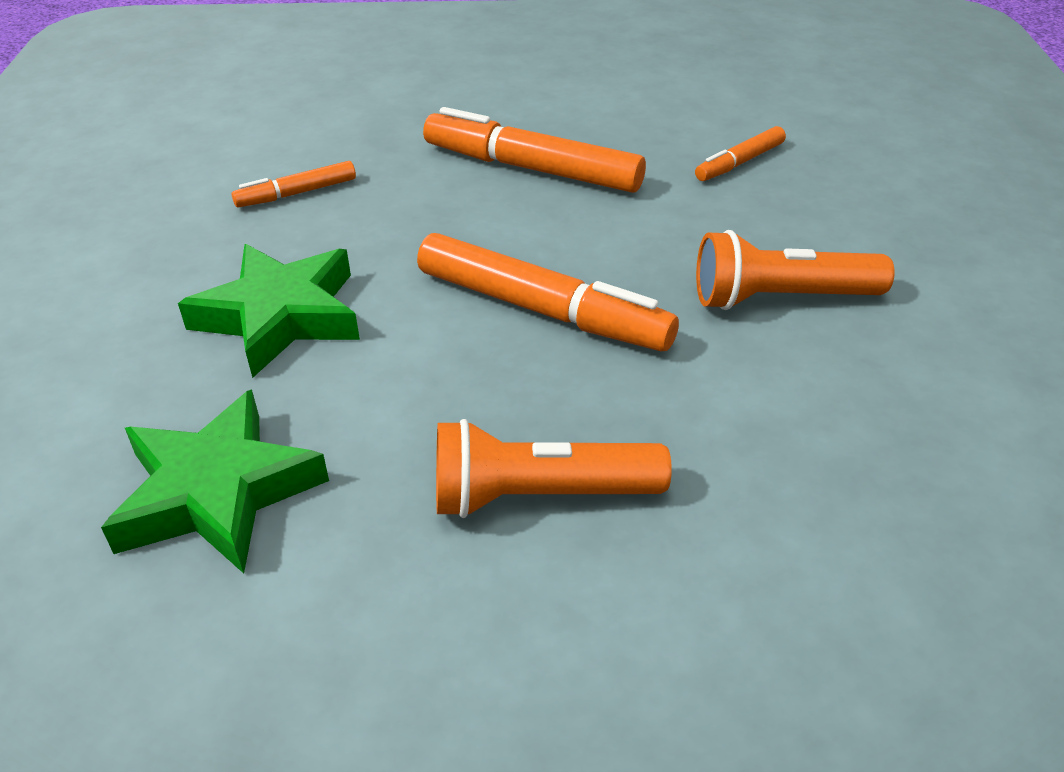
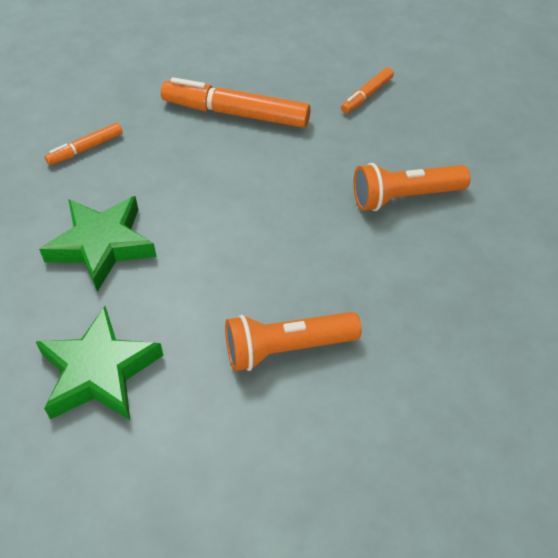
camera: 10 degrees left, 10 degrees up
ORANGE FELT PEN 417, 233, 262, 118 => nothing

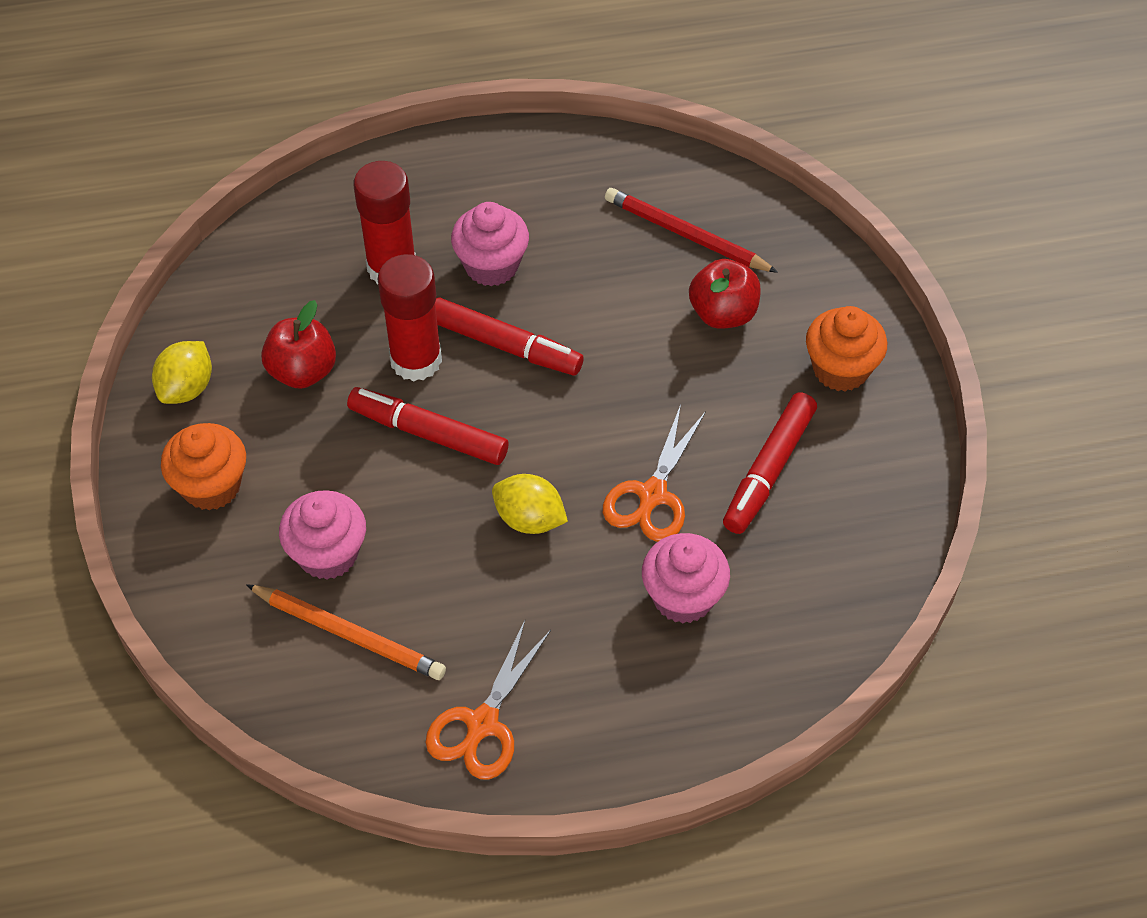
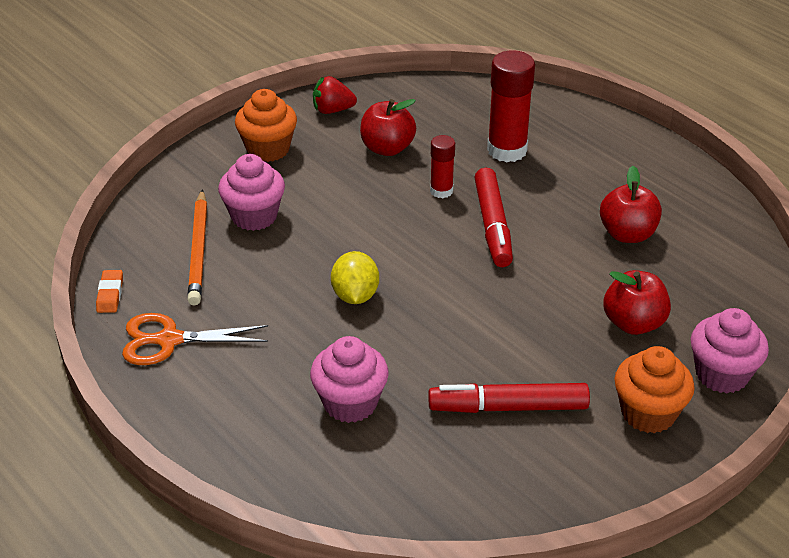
camera: 60 degrees right, 15 degrees down
YELLOW CITRUS FRUIT 152, 341, 60, 63 => RED TOY STRAWBERRY 313, 76, 44, 38
RED FELT PEN 347, 387, 162, 78 => nothing
RED STICK OF GLUE 378, 254, 64, 128 => RED STICK OF GLUE 430, 135, 25, 63, x0.56
ROSE-PINK CUPCAKE 451, 202, 78, 84 => ROSE-PINK CUPCAKE 691, 308, 78, 85, shifted
ORANGE SCISSORS 603, 405, 103, 137 => nothing
RED LEAD PENCIL 605, 188, 173, 85 => nothing
nothing => ORANGE GUM ERASER 96, 270, 27, 43
nothing => RED TOY APPLE 600, 166, 62, 77

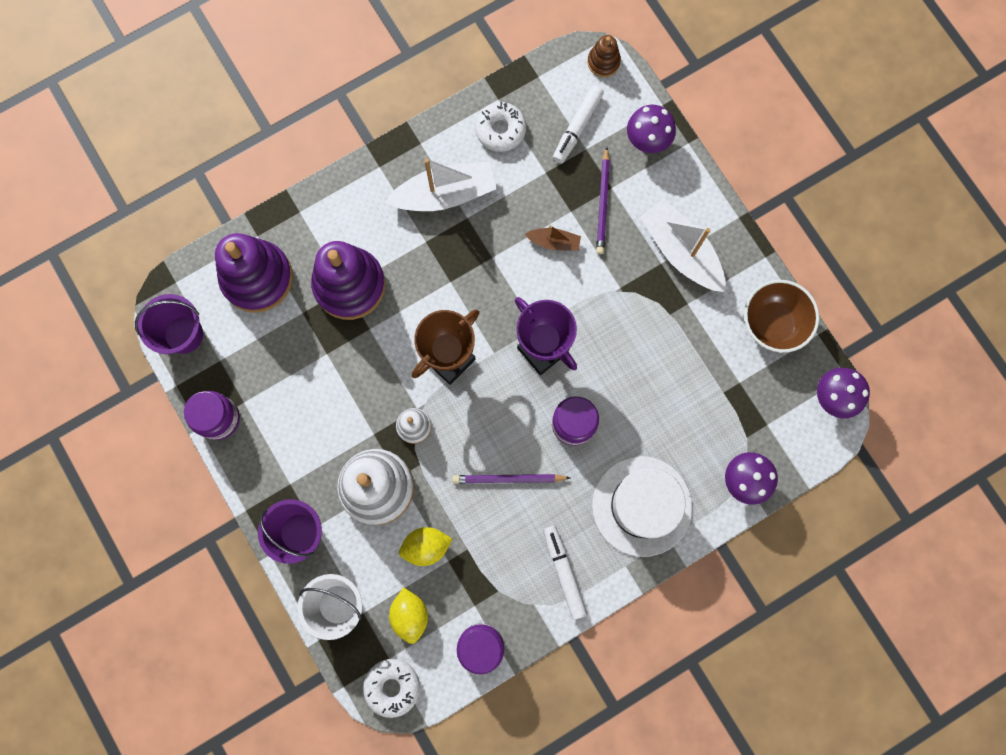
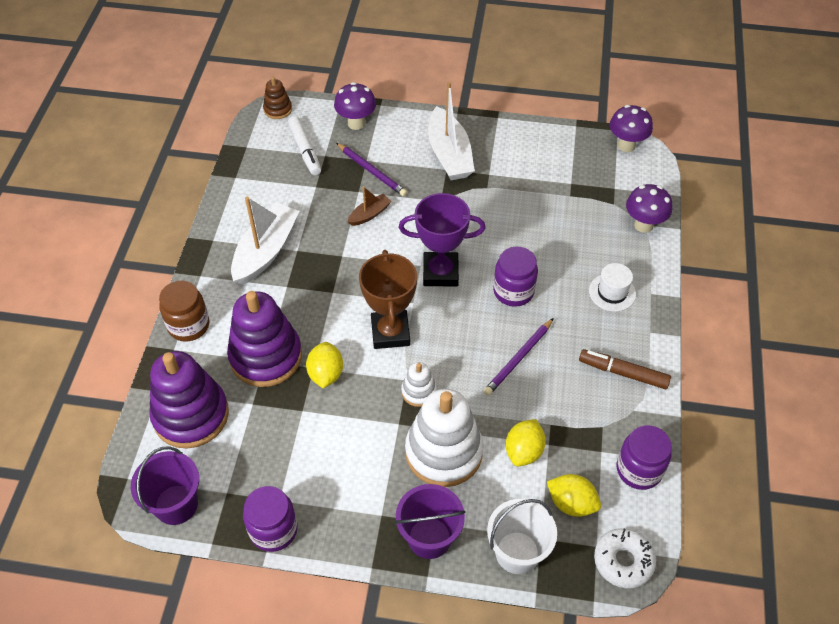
camera: 50 degrees left, 25 degrees down
SNOW-WHITE GLAZED DONUT 475, 102, 51, 50 => nothing
SNOW-WHITE FELT PEN 543, 526, 44, 94 => DARK BROWN FELT PEN 579, 349, 92, 40
SNOW-WHITE HAT 592, 456, 100, 101 => SNOW-WHITE HAT 589, 263, 47, 49, x0.51
SNOW-WHITE TOY BOAT 640, 199, 86, 93 => SNOW-WHITE TOY BOAT 428, 82, 47, 98, 105 degrees counterclockwise
DARK BROWN BOWL 744, 280, 75, 73 => nothing
nothing => DARK BROWN JAR 159, 281, 50, 61
nothing => YELLOW CITRUS FRUIT 306, 342, 37, 46

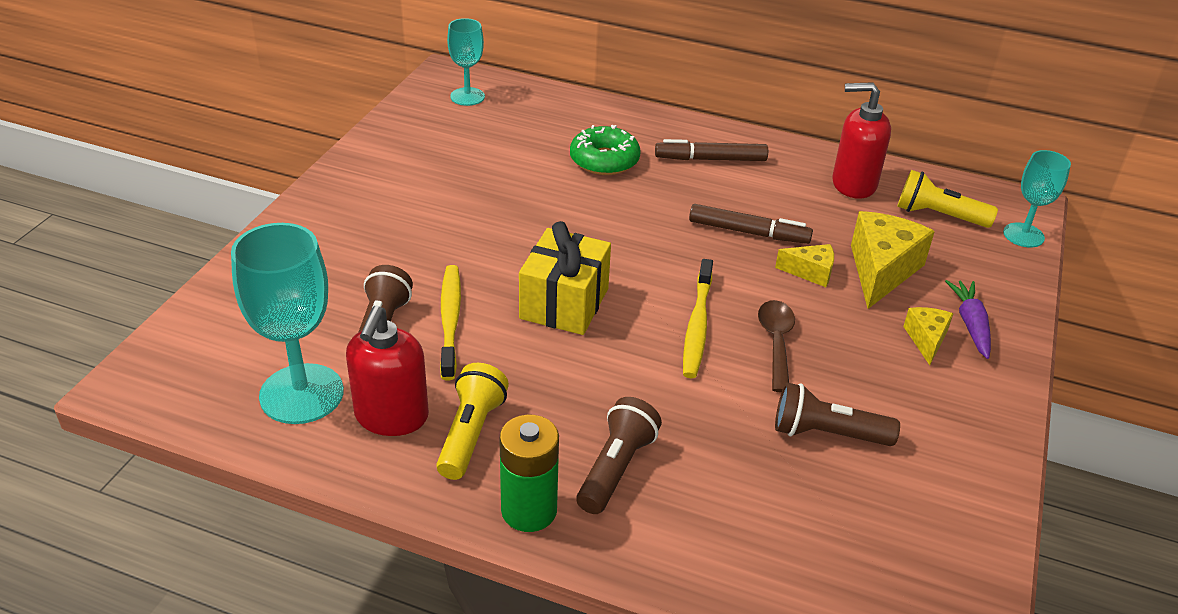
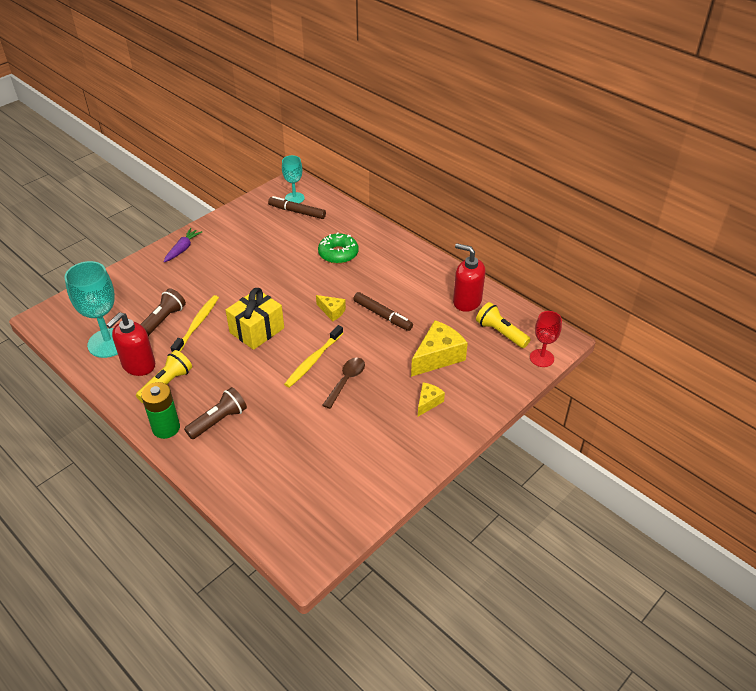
camera: 25 degrees right, 5 degrees up
DARK BROWN FELT PEN 655, 139, 113, 22 => DARK BROWN FELT PEN 268, 196, 58, 23, shifted
YELLOW PIECE OF CHEESE 775, 244, 59, 43 => YELLOW PIECE OF CHEESE 316, 295, 30, 26, shifted
DARK BROWN TORCH 775, 382, 125, 64 => nothing
ROYAL PURPLE TOY CARROT 945, 280, 46, 79 => ROYAL PURPLE TOY CARROT 164, 228, 38, 34, shifted
TURQUOISE WINE GLASS 1003, 150, 68, 98 => RED WINE GLASS 530, 311, 32, 56

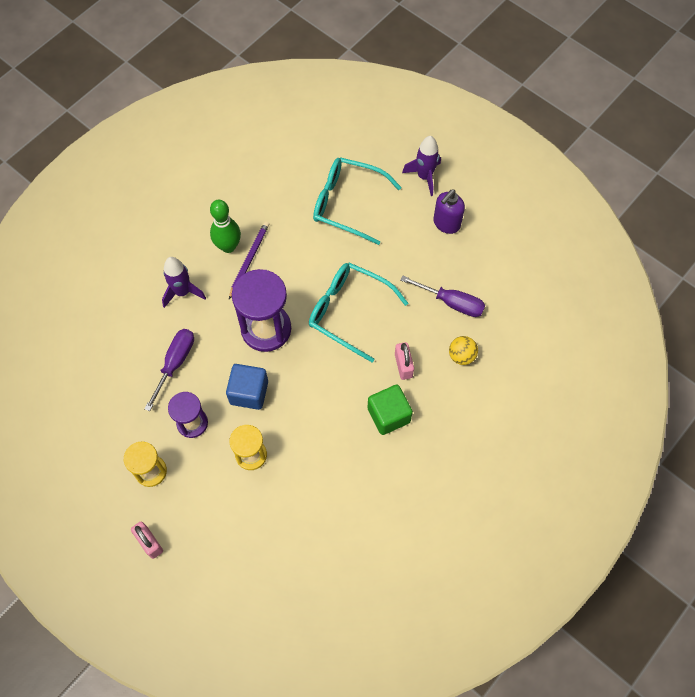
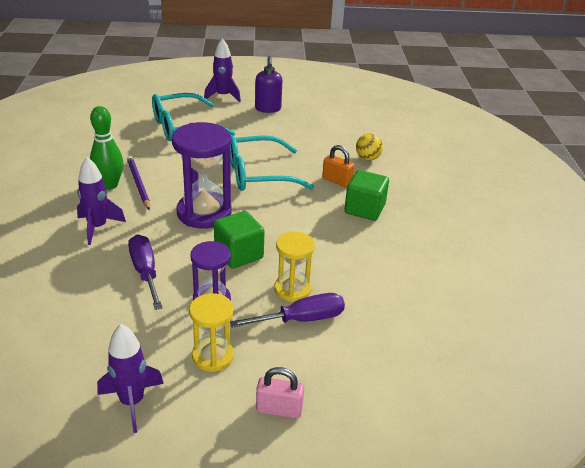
camera: 45 degrees left, 30 degrees down
BLUE SOLID CUBE 226, 364, 42, 46 => EMERALD SOLID CUBE 214, 211, 51, 58
ROSE-PINK PADLOCK 395, 342, 19, 38 => ORANGE PADLOCK 322, 145, 32, 42
ROYAL PURPLE HAND SCREWDRIVER 401, 275, 84, 42 => ROYAL PURPLE HAND SCREWDRIVER 230, 293, 115, 35, shifted
nothing => ROYAL PURPLE SPACESHIP 97, 324, 67, 109

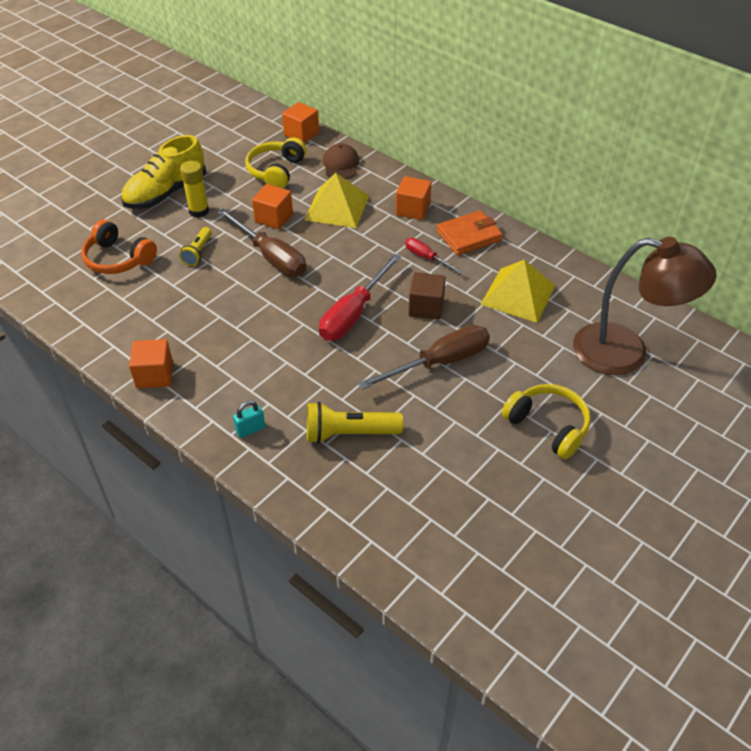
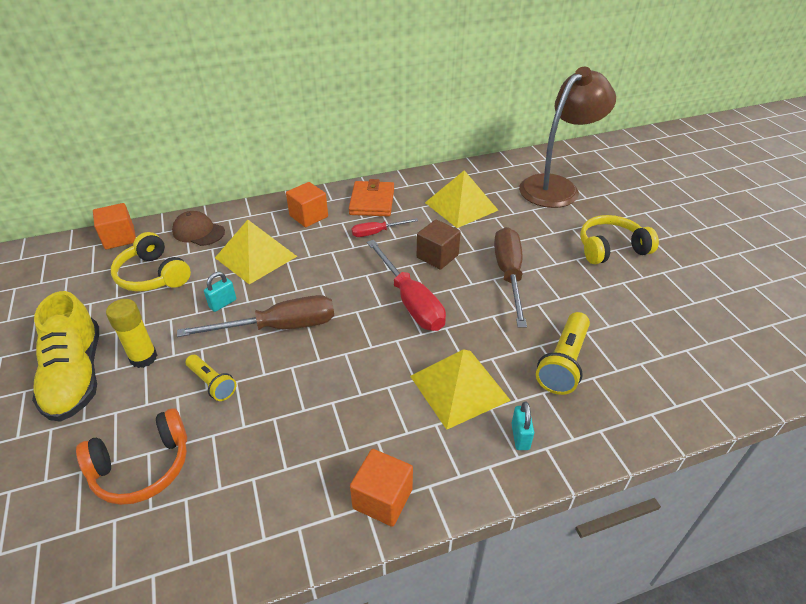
camera: 60 degrees left, 5 degrees down
ORANGE SOLID CUBE 252, 184, 41, 45 => TURQUOISE PADLOCK 204, 272, 32, 40
nothing => YELLOW PYRAMID 410, 349, 101, 81

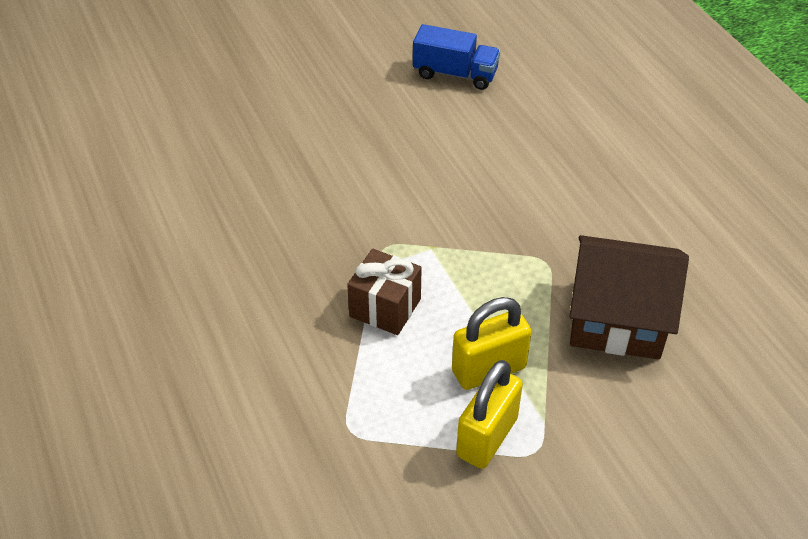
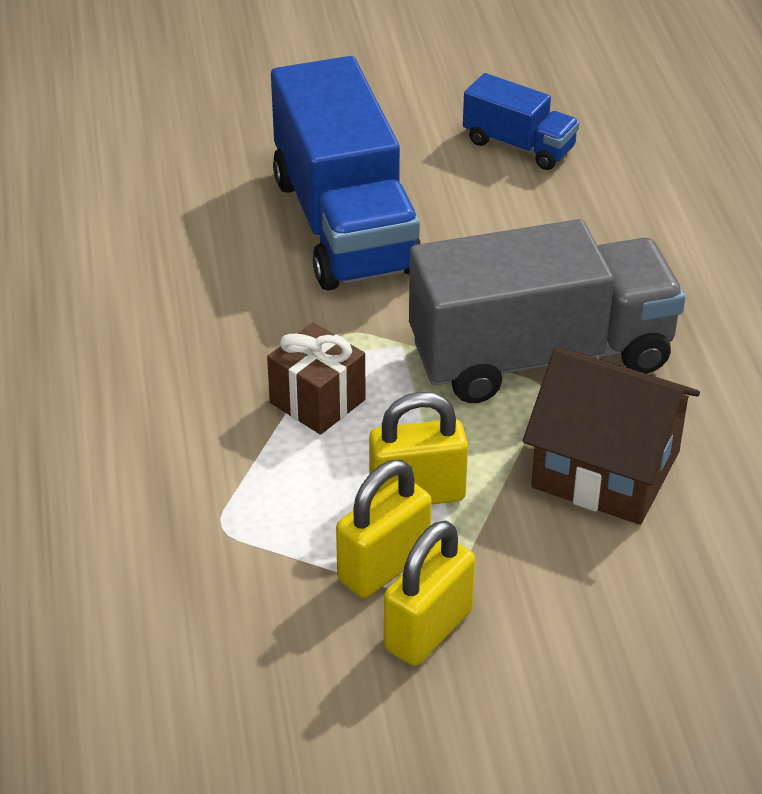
camera: 15 degrees right, 5 degrees down
nothing => BLUE TRUCK 271, 56, 150, 235
nothing => YELLOW PADLOCK 384, 521, 91, 145
nothing => GRAY TRUCK 409, 219, 276, 184

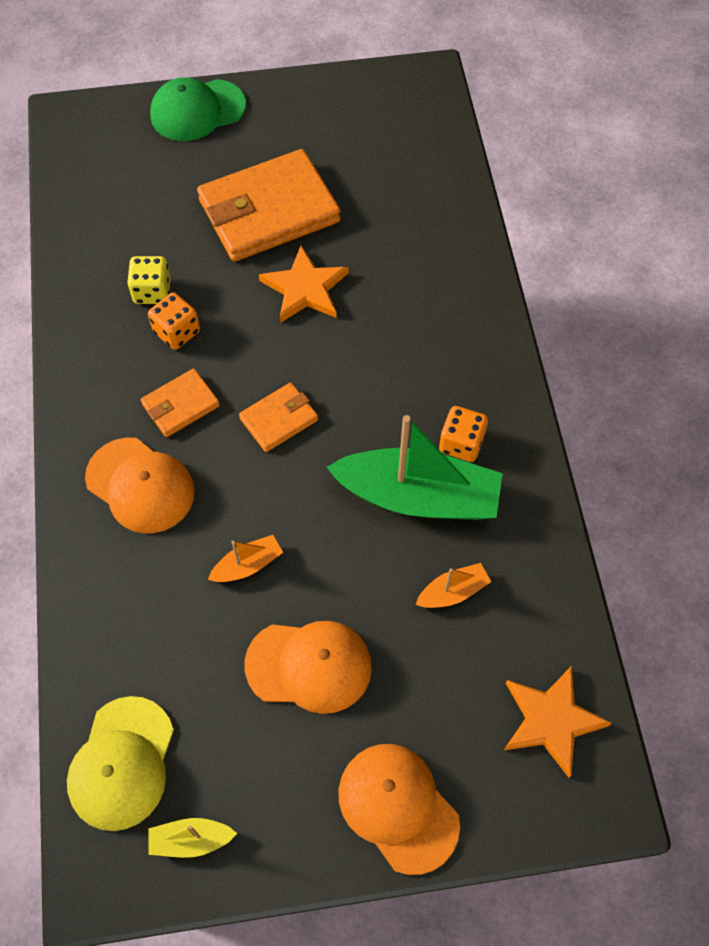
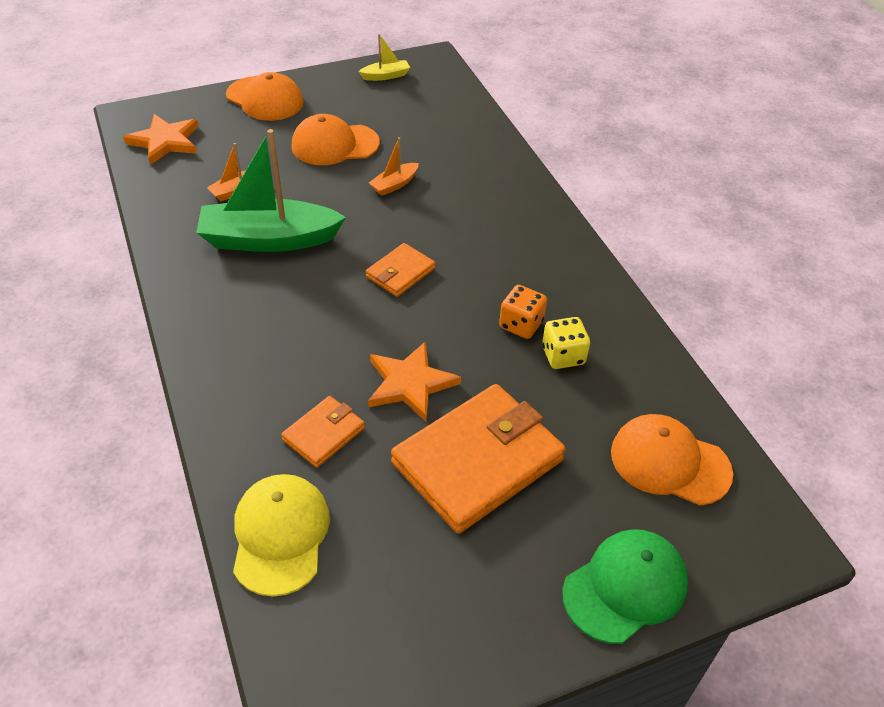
camera: 165 degrees right, 15 degrees down
YELLOW CAP 67, 696, 107, 135 => YELLOW CAP 233, 474, 97, 123, shifted
ORANGE CAP 85, 437, 110, 96 => ORANGE CAP 611, 414, 122, 91, shifted
ORANGE BILLFOLD 141, 368, 79, 69 => ORANGE BILLFOLD 281, 396, 84, 72, shifted
ORANGE GAME DIE 439, 406, 49, 56 => nothing

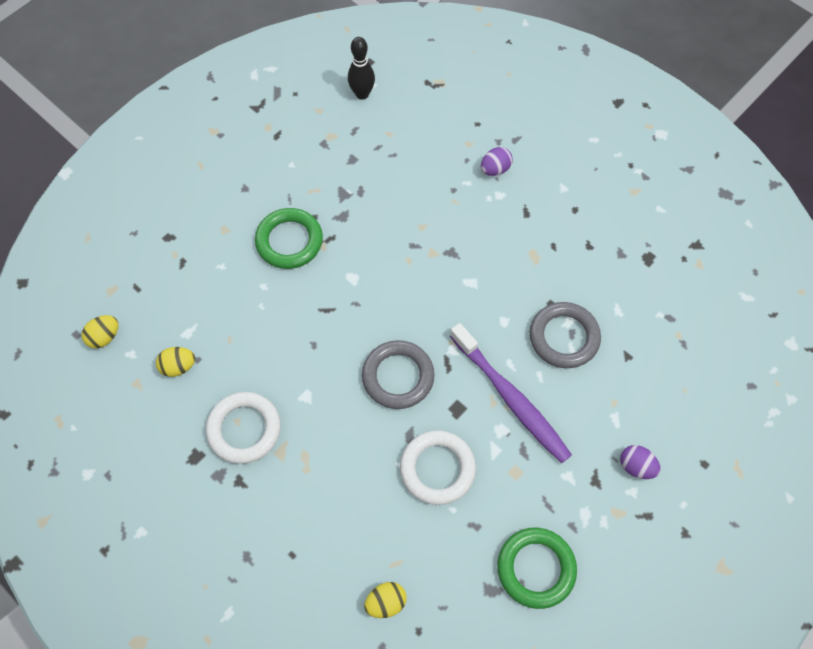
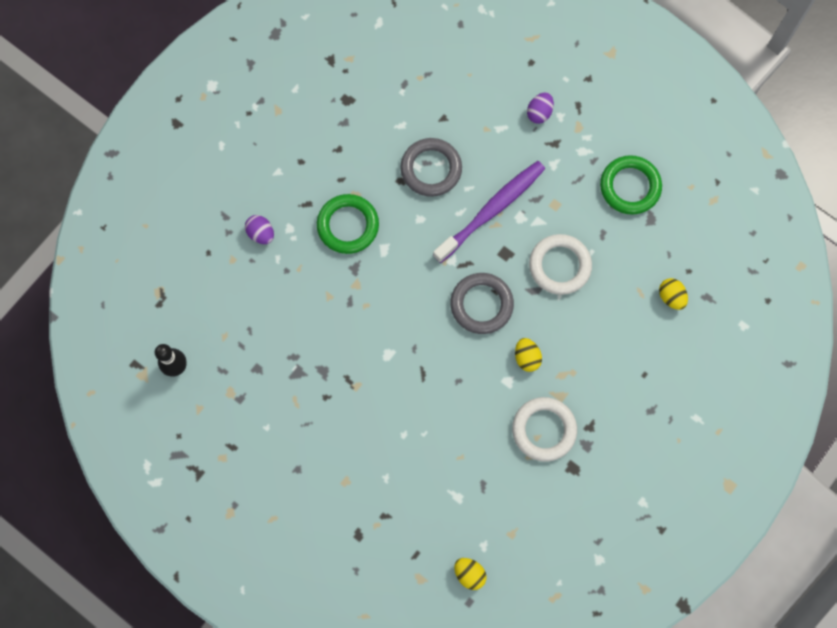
camera: 95 degrees left, 10 degrees up
YELLOW EGG SHAPE 156, 347, 39, 30 => YELLOW EGG SHAPE 515, 338, 27, 34, shifted
EMERALD RING 255, 208, 68, 61 => EMERALD RING 317, 194, 62, 60, shifted

